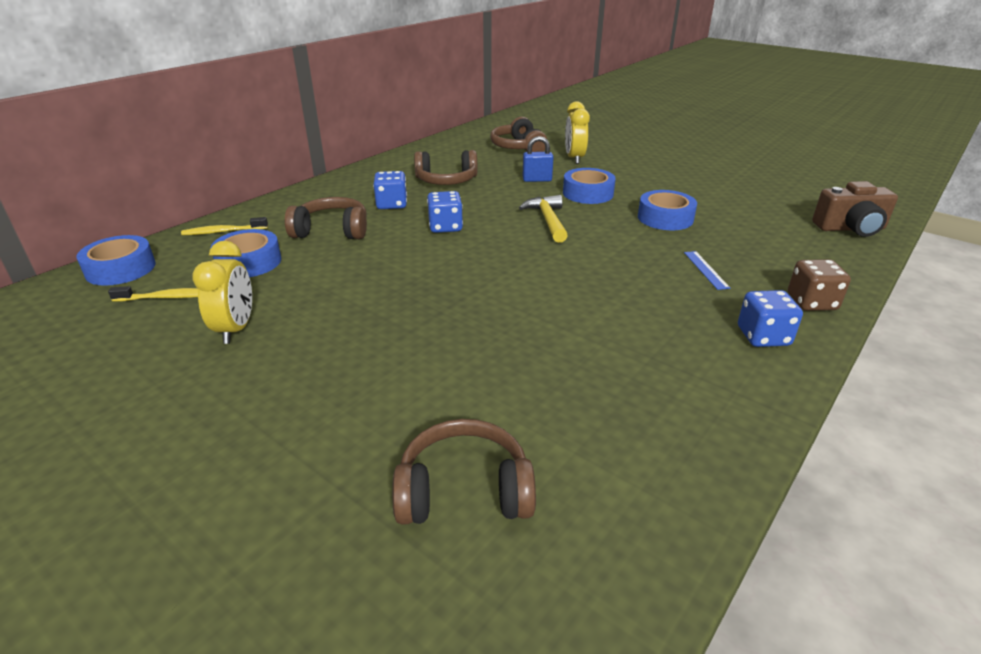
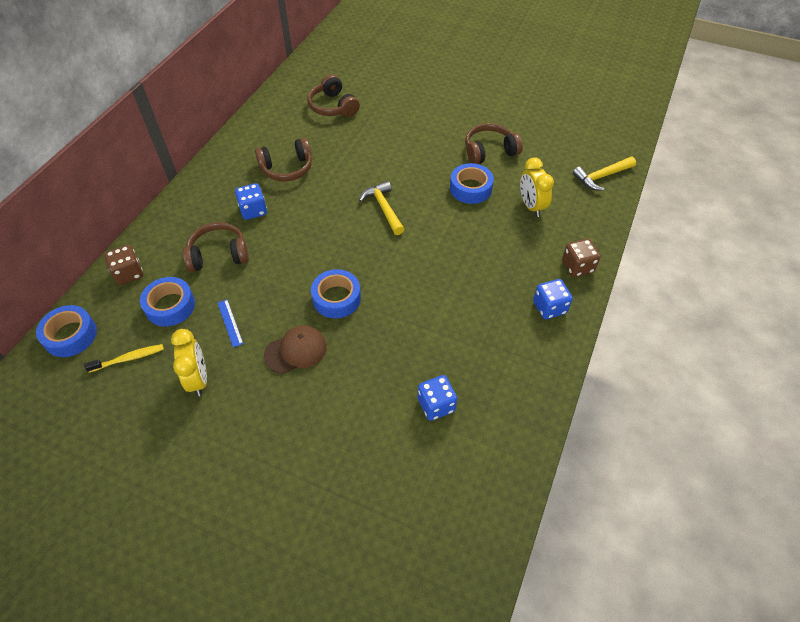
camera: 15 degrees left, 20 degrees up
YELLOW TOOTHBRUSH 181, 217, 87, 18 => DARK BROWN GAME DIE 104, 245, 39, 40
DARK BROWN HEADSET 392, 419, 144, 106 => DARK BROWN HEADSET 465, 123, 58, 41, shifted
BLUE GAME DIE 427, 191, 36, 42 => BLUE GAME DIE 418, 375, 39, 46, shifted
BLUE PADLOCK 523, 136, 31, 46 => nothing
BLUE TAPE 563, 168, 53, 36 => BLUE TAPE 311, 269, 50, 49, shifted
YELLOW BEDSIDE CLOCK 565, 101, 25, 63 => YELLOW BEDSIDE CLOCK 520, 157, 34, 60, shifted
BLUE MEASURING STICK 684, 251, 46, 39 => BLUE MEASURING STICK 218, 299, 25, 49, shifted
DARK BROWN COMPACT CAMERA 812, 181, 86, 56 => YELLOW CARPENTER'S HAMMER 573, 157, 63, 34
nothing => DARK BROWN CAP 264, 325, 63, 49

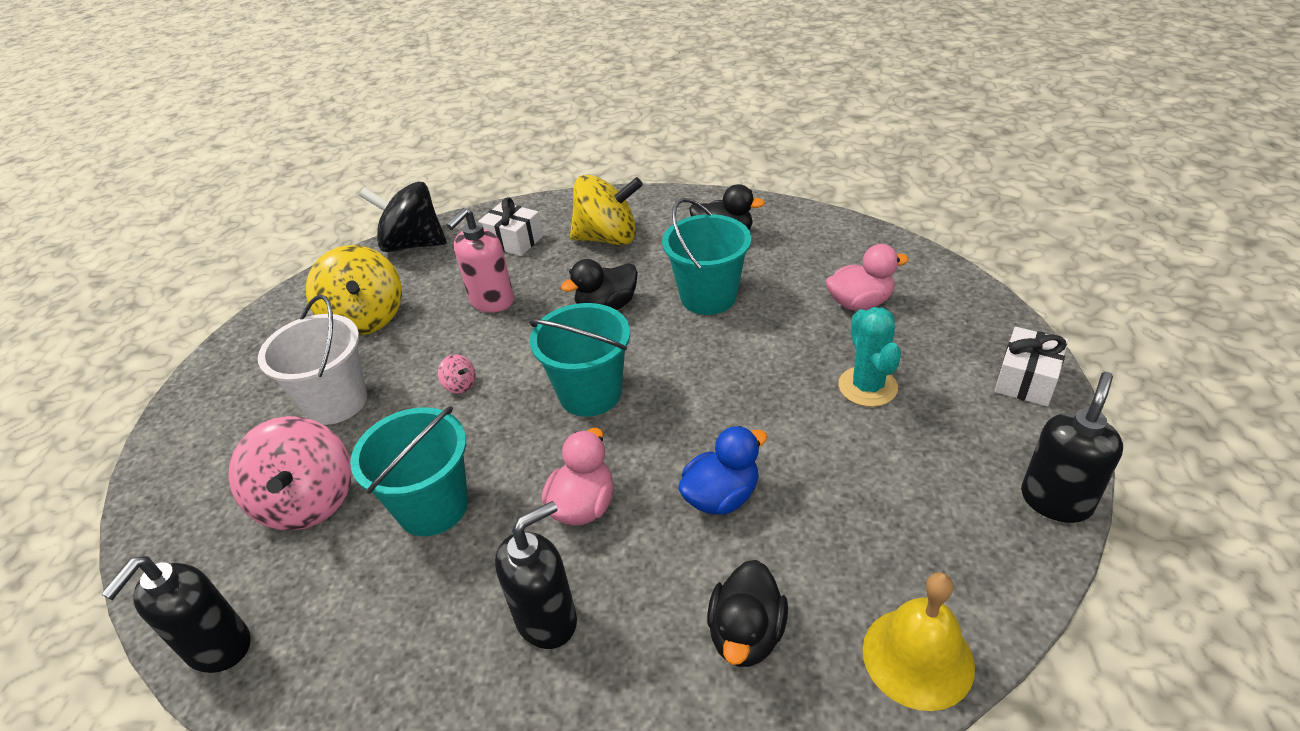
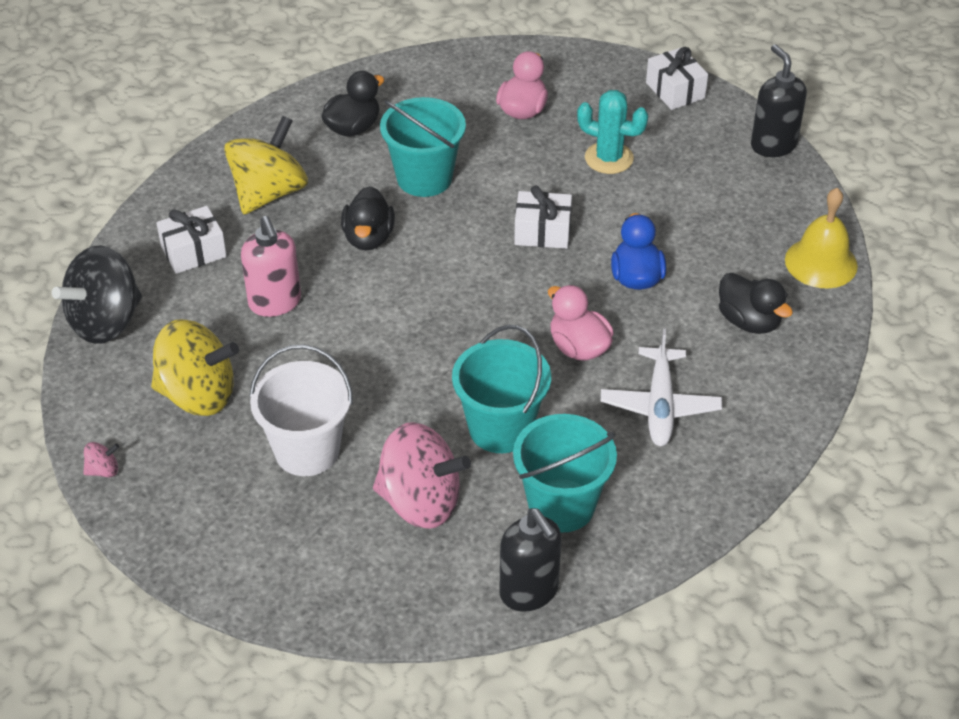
camera: 60 degrees left, 5 degrees up
ROSE-PINK TOY TOP 438, 354, 38, 40 => ROSE-PINK TOY TOP 83, 442, 36, 36, shifted
BLACK SOAP PUMP 495, 501, 82, 148 => SNOW-WHITE AEROPLANE 600, 328, 122, 118
TURQUOISE BUCKET 528, 303, 102, 114 => TURQUOISE BUCKET 513, 414, 104, 118, shifted
nothing => SNOW-WHITE PRESENT 514, 186, 58, 63

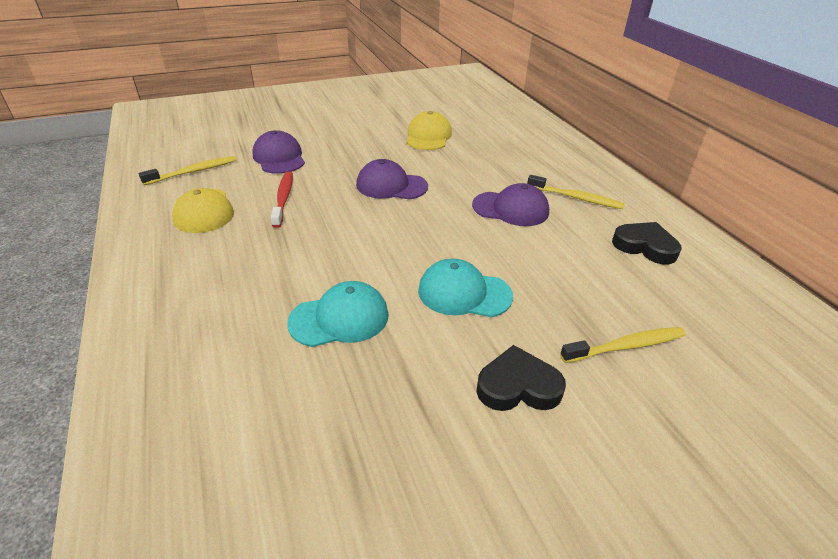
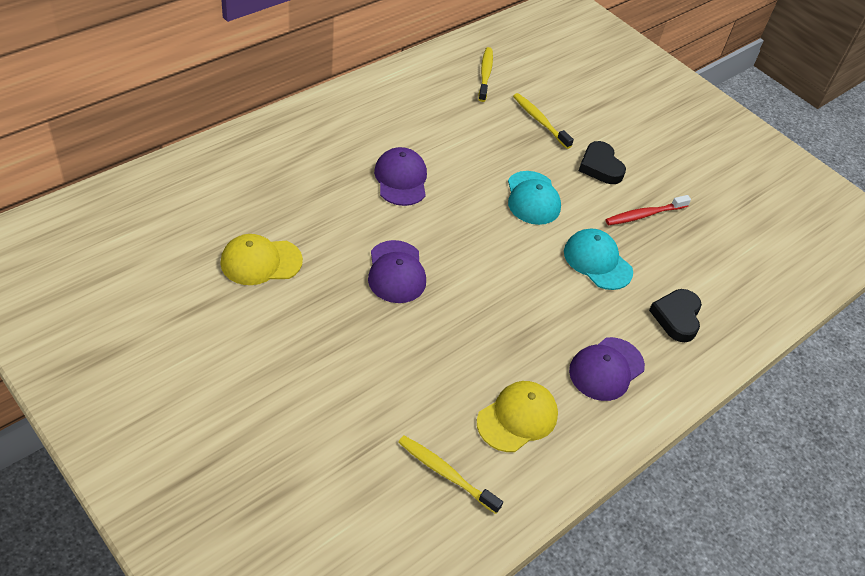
camera: 115 degrees left, 10 degrees up
ROYAL PURPLE CAP 252, 130, 53, 44 => ROYAL PURPLE CAP 569, 337, 76, 64, shifted
RED TOOTHBRUSH 271, 171, 22, 57 => RED TOOTHBRUSH 605, 195, 86, 30, shifted
YELLOW TOOTHBRUSH 527, 175, 98, 34 => YELLOW TOOTHBRUSH 478, 47, 15, 55, shifted
BLACK HEART 612, 222, 69, 42 => BLACK HEART 649, 289, 53, 53, shifted

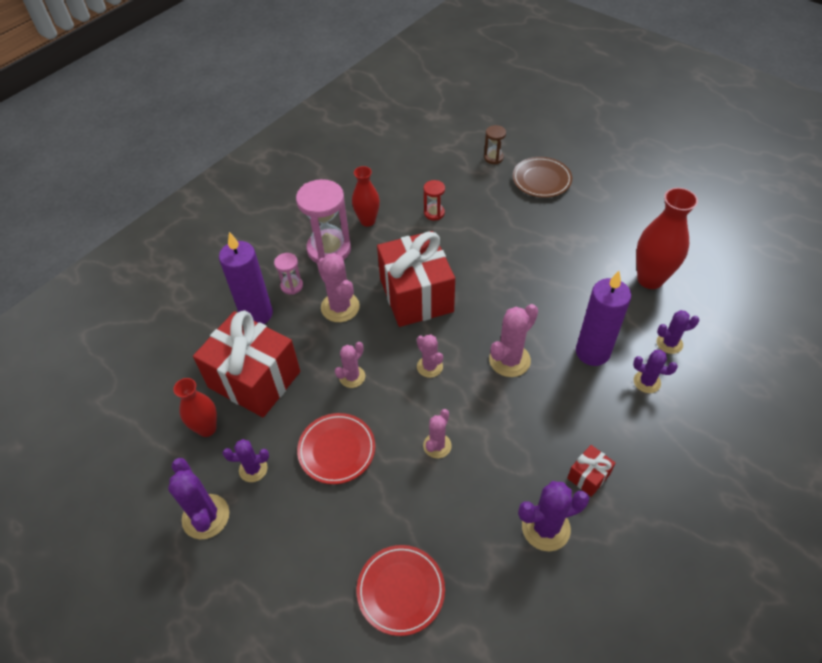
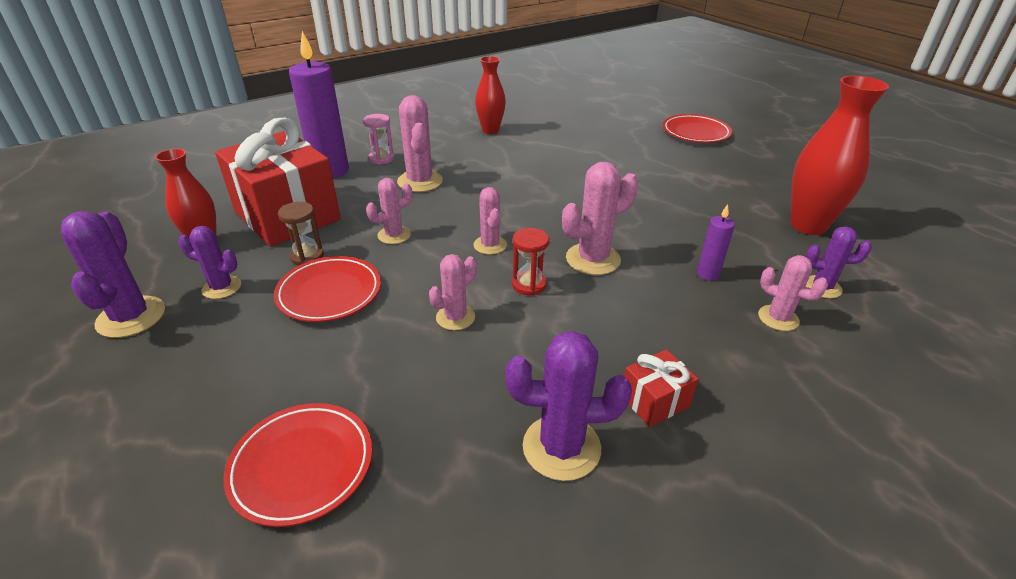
camera: 15 degrees right, 15 degrees down
ROSE-PINK SANDGLASS 296, 179, 55, 84 => nothing
RED PRESENT 377, 231, 78, 96 => nothing
RED SANDGLASS 423, 180, 22, 41 => RED SANDGLASS 512, 228, 37, 68, shifted
DARK BROWN SANDGLASS 484, 125, 22, 39 => DARK BROWN SANDGLASS 278, 202, 46, 63, shifted
DARK BROWN FLAT DISH 513, 157, 59, 41 => RED FLAT DISH 663, 114, 69, 29
ROYAL PURPLE WAX CANDLE 576, 271, 55, 95 => ROYAL PURPLE WAX CANDLE 697, 204, 38, 77, x0.48
ROYAL PURPLE SAGUARO CACTUS 633, 350, 45, 43 => ROSE-PINK SAGUARO CACTUS 758, 255, 70, 76

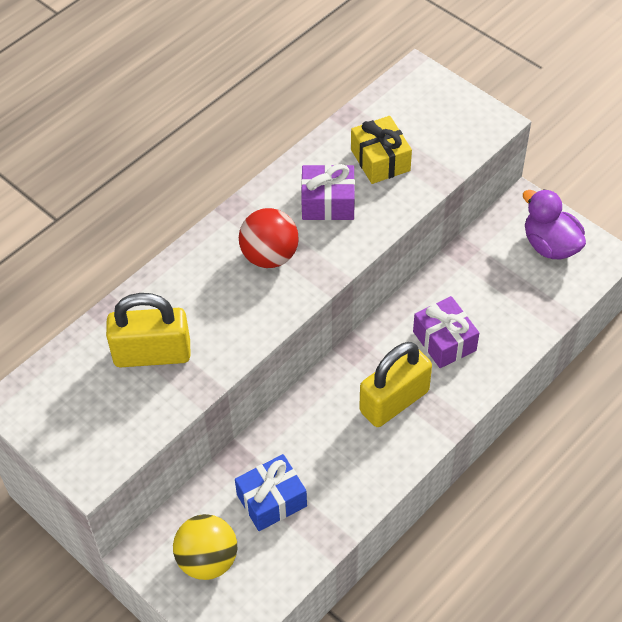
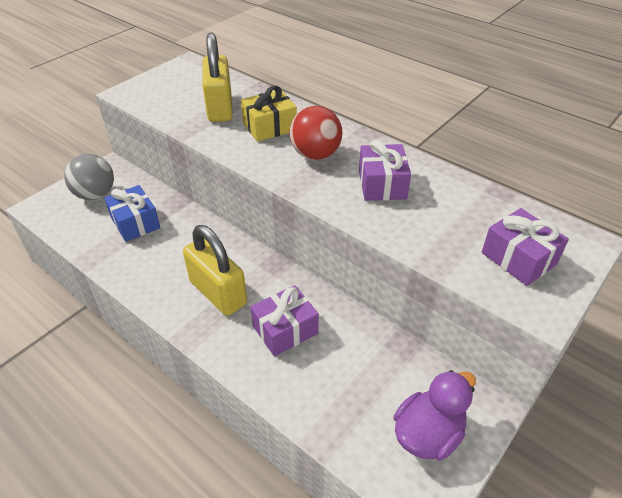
camera: 85 degrees right, 10 degrees down
YELLOW SPHERE 173, 514, 64, 66 => GRAY SPHERE 64, 154, 50, 46
YELLOW PRESENT 351, 116, 61, 68 => YELLOW PRESENT 241, 85, 56, 57, shifted
nothing => ROYAL PURPLE PRESENT 482, 208, 87, 78

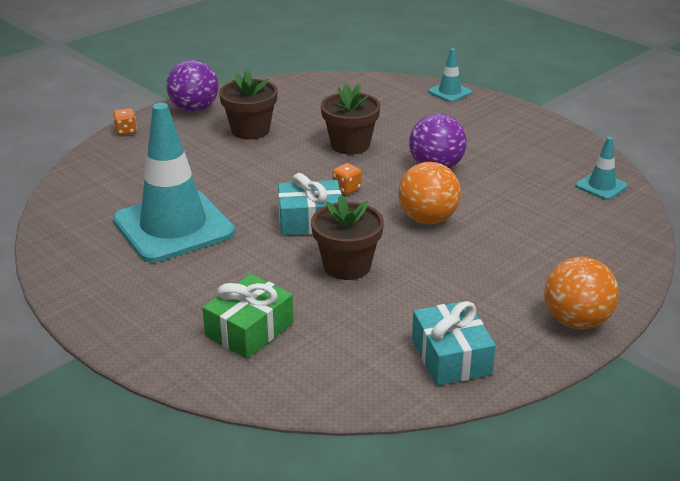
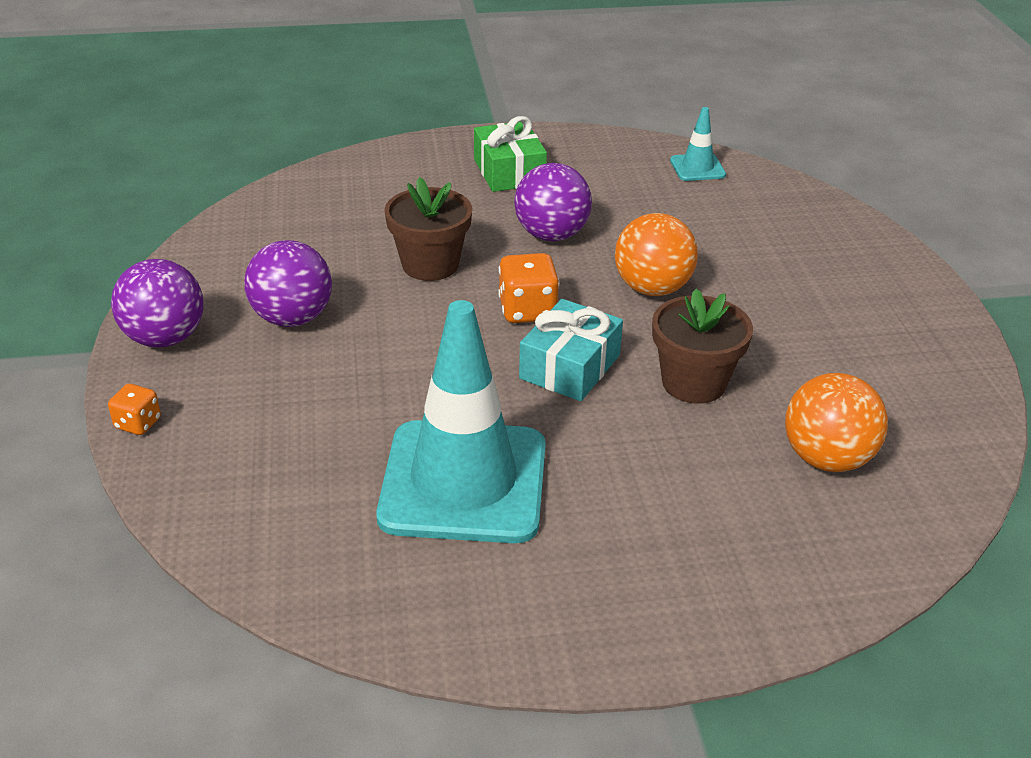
camera: 55 degrees left, 5 degrees up
EMERALD PRESENT 202, 274, 92, 85 => EMERALD PRESENT 474, 116, 73, 76, shifted
DARK BROWN PLANT POT 219, 70, 59, 70 => ROYAL PURPLE SPHERE 244, 240, 88, 87
ORANGE GAME DIE 332, 163, 30, 31 => ORANGE GAME DIE 498, 253, 62, 70, x1.65
TURQUOISE PRESENT 412, 301, 84, 85 => nothing
TURQUOISE TRAFFIC CONE 428, 48, 44, 54 => nothing
ORANGE SPHERE 544, 257, 75, 72 => ORANGE SPHERE 785, 373, 103, 99, shifted

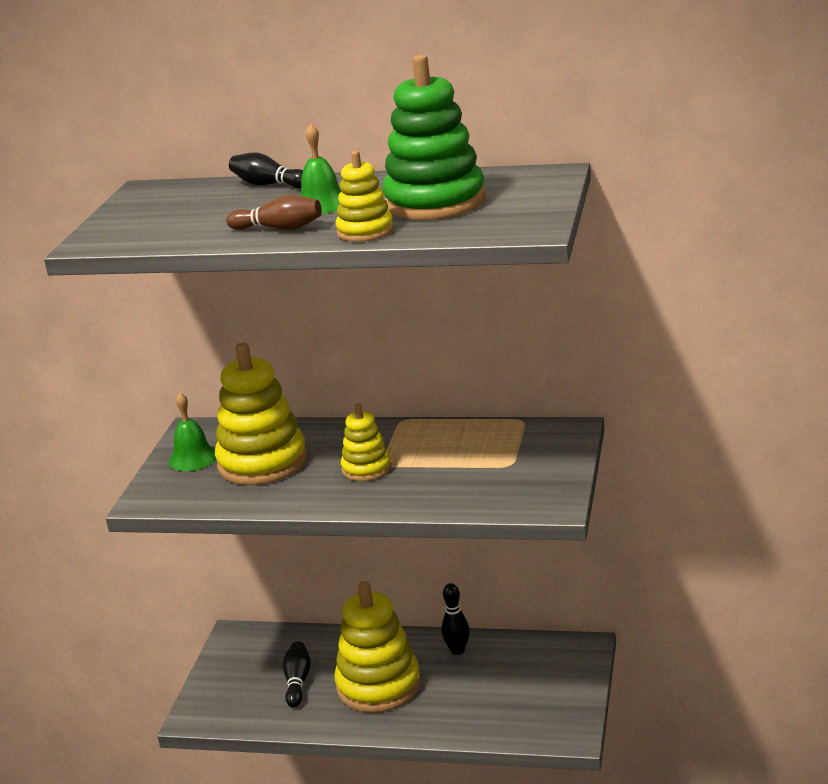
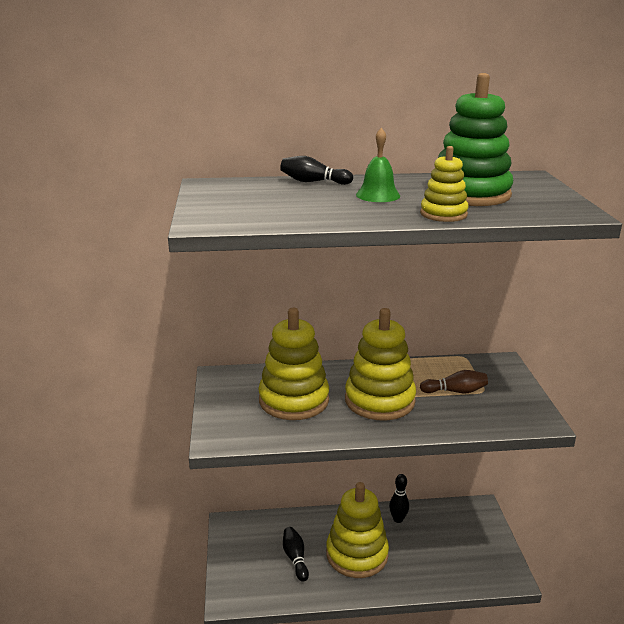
camera: 20 degrees left, 0 degrees up
EMERALD SCHOOL BELL 169, 393, 47, 78 => nothing
DARK BROWN BOWLING PIN 226, 195, 96, 35 => DARK BROWN BOWLING PIN 420, 370, 68, 23, shifted
YELLOW RING STACKER 341, 403, 51, 78 => YELLOW RING STACKER 345, 308, 71, 112, x1.84

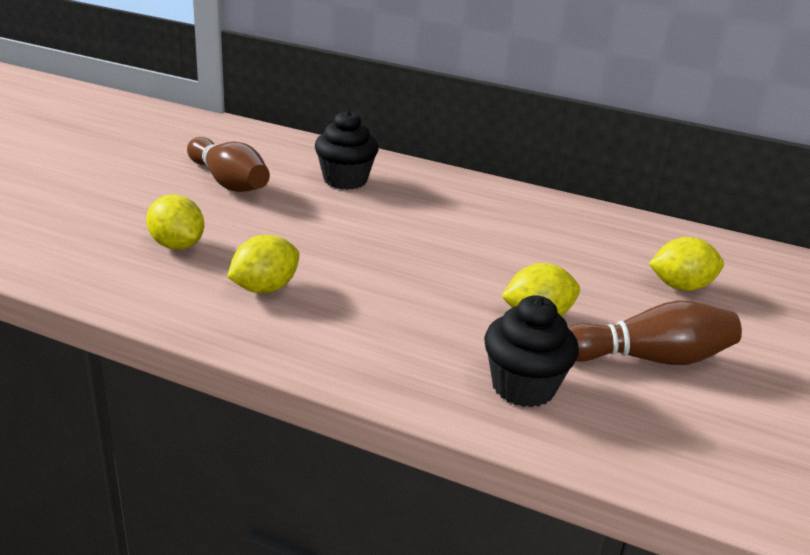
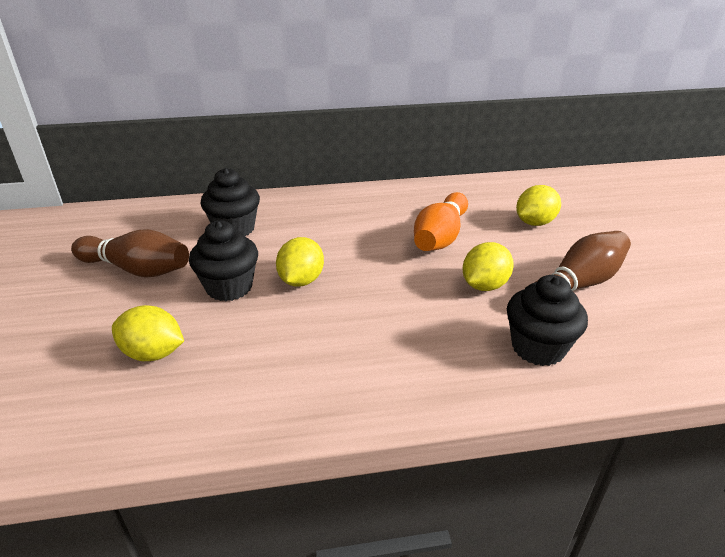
camera: 30 degrees left, 5 degrees up
YELLOW CITRUS FRUIT 227, 235, 72, 58 => YELLOW CITRUS FRUIT 276, 237, 48, 50, shifted
nothing => BLACK CUPCAKE 189, 220, 69, 81
nothing => ORANGE BOWLING PIN 414, 192, 54, 59

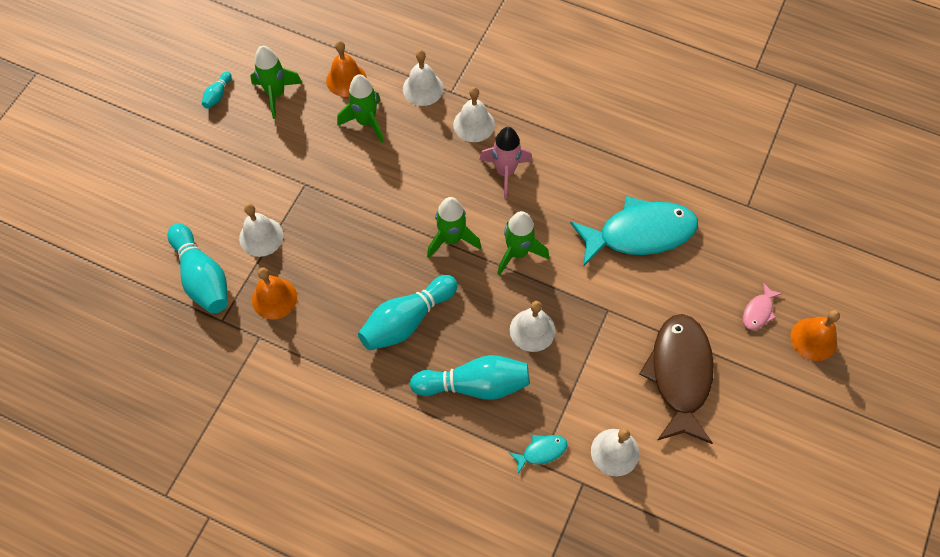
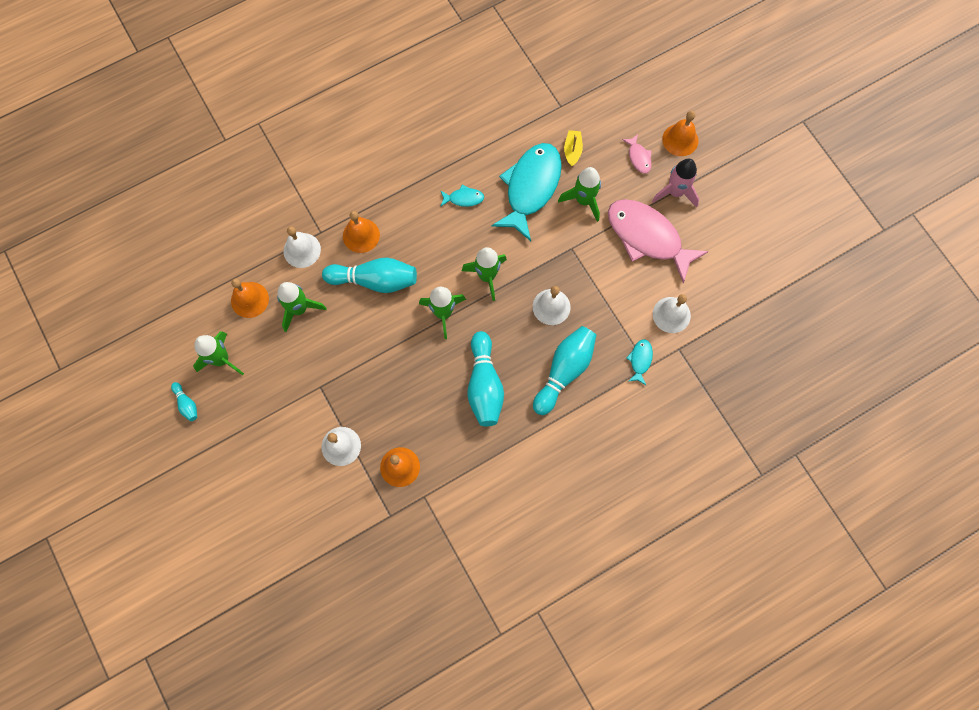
camera: 55 degrees left, 10 degrees up
TURQUOISE BOWLING PIN 167, 223, 61, 91 => TURQUOISE BOWLING PIN 322, 258, 95, 35, shifted
SNOW-WHITE SCHOOL BELL 453, 87, 42, 55 => ORANGE SCHOOL BELL 343, 211, 37, 42
ROSE-PINK SPACESHIP 479, 127, 53, 72 => ROSE-PINK SPACESHIP 652, 158, 47, 50, shifted
DARK BROWN TOY FISH 639, 314, 75, 130 => ROSE-PINK TOY FISH 608, 199, 101, 85
nothing => TURQUOISE TOY FISH 440, 185, 44, 22
nothing => EMERALD SPACESHIP 558, 167, 43, 55
nothing => YELLOW TOY BOAT 564, 130, 19, 37

